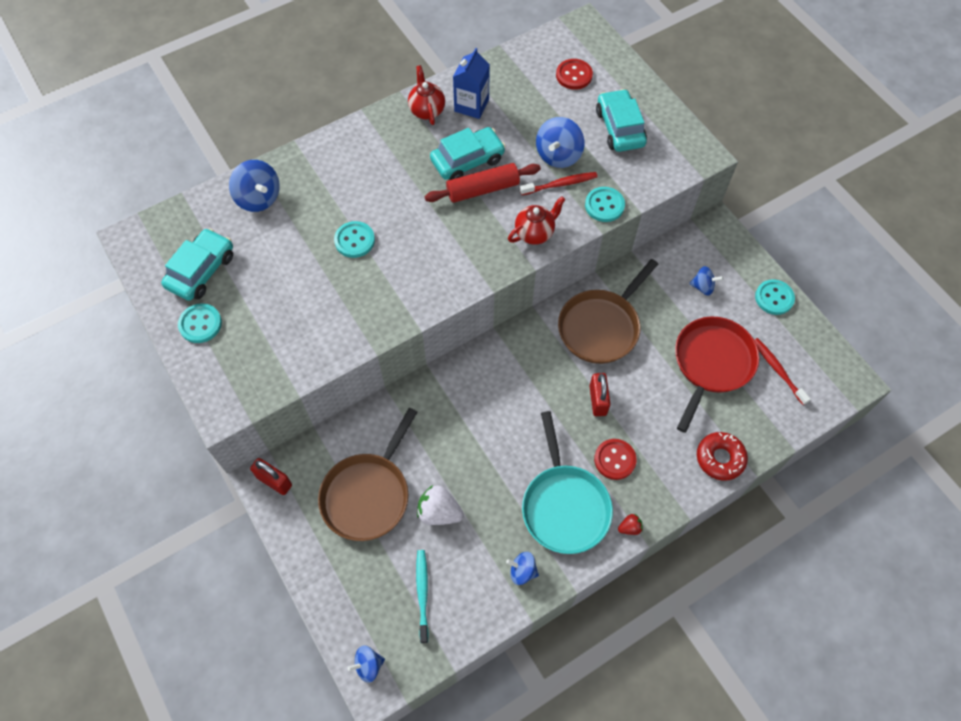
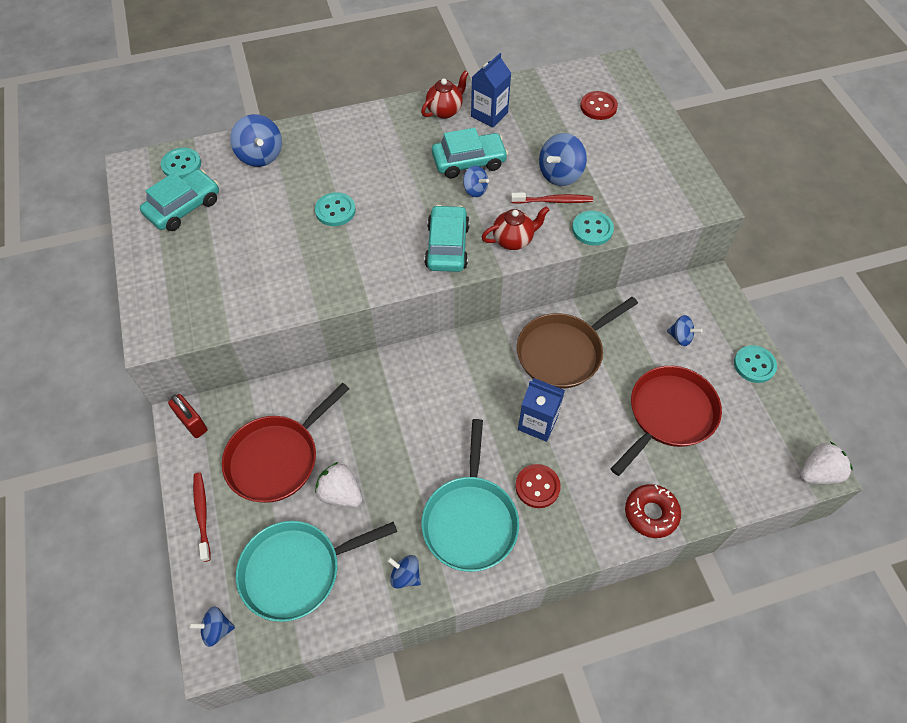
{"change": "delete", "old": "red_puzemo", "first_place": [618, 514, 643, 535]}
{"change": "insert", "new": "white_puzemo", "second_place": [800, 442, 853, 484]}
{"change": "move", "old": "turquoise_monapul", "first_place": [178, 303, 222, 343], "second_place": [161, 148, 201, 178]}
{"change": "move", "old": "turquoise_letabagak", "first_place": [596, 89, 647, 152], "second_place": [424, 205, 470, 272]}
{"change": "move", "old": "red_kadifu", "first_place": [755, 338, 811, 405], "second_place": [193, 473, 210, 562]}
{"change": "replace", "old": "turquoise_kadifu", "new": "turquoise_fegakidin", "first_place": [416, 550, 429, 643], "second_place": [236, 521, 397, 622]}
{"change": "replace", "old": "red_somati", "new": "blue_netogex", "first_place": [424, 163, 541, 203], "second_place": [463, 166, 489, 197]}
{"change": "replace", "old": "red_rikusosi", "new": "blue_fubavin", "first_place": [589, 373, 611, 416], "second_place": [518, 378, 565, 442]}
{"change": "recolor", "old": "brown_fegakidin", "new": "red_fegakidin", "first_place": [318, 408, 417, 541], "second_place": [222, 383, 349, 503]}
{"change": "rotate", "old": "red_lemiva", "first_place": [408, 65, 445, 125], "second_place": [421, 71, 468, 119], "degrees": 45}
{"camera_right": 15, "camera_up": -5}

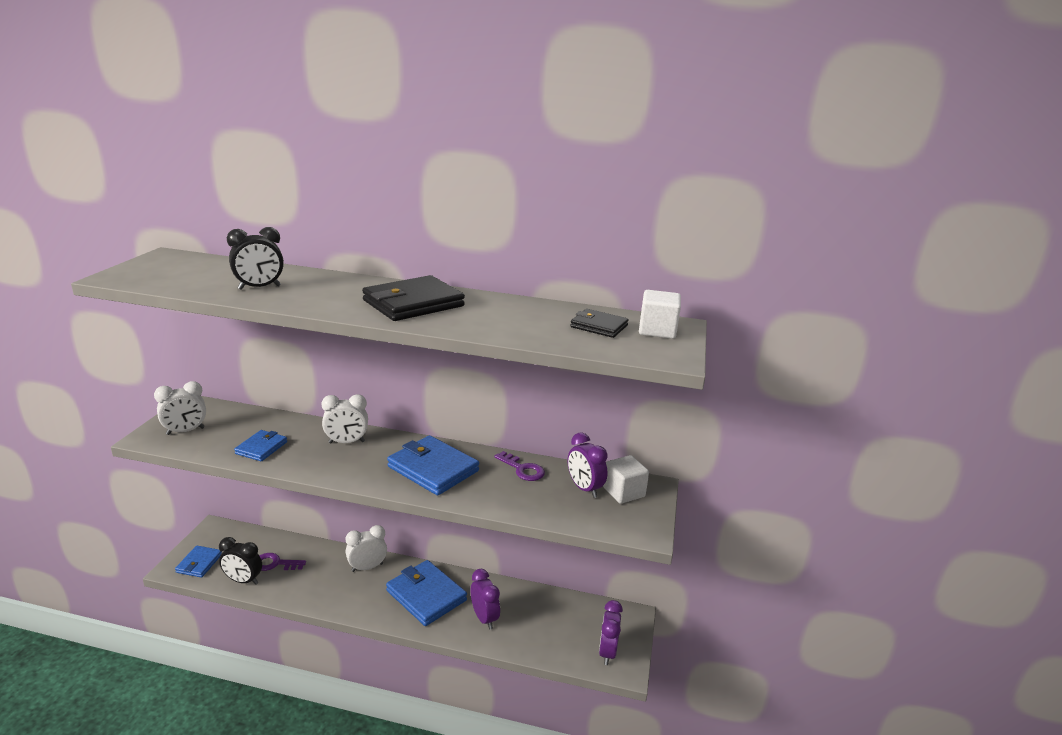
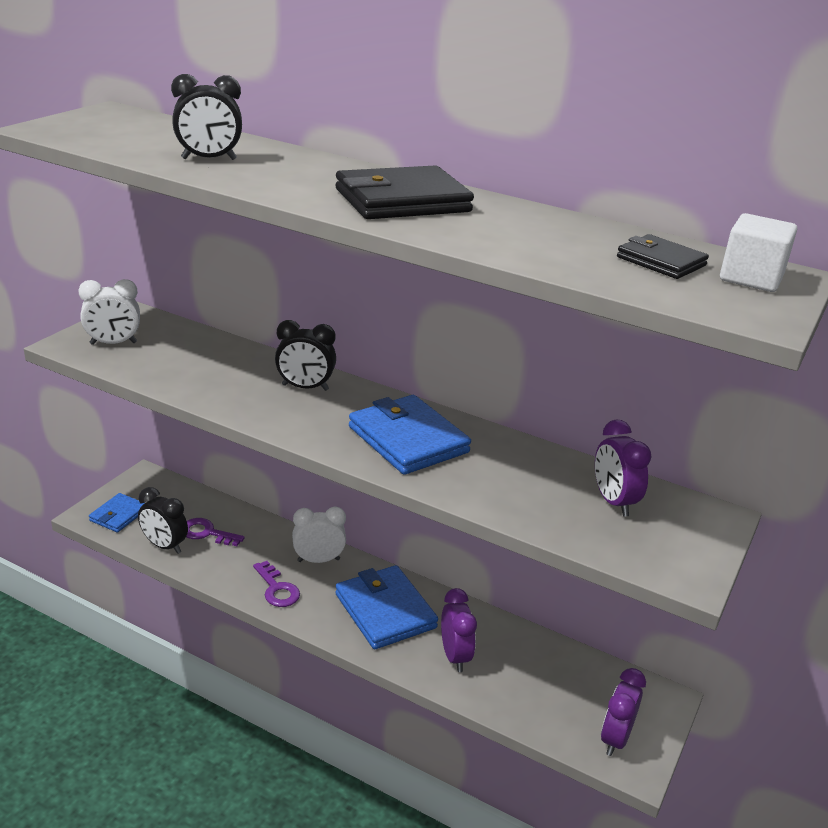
{"change": "delete", "old": "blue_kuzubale", "first_place": [234, 430, 287, 461]}
{"change": "delete", "old": "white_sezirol", "first_place": [603, 455, 649, 504]}
{"change": "move", "old": "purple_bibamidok", "first_place": [494, 451, 545, 481], "second_place": [253, 561, 300, 607]}
{"change": "recolor", "old": "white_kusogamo", "new": "black_kusogamo", "first_place": [322, 394, 368, 443], "second_place": [275, 320, 336, 391]}
{"camera_right": 15, "camera_up": 5}

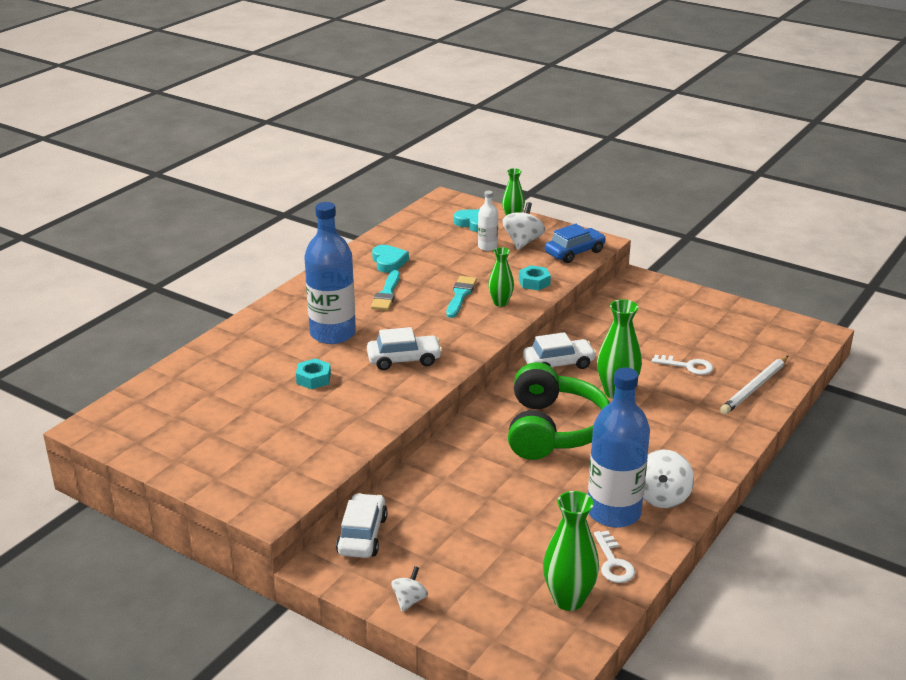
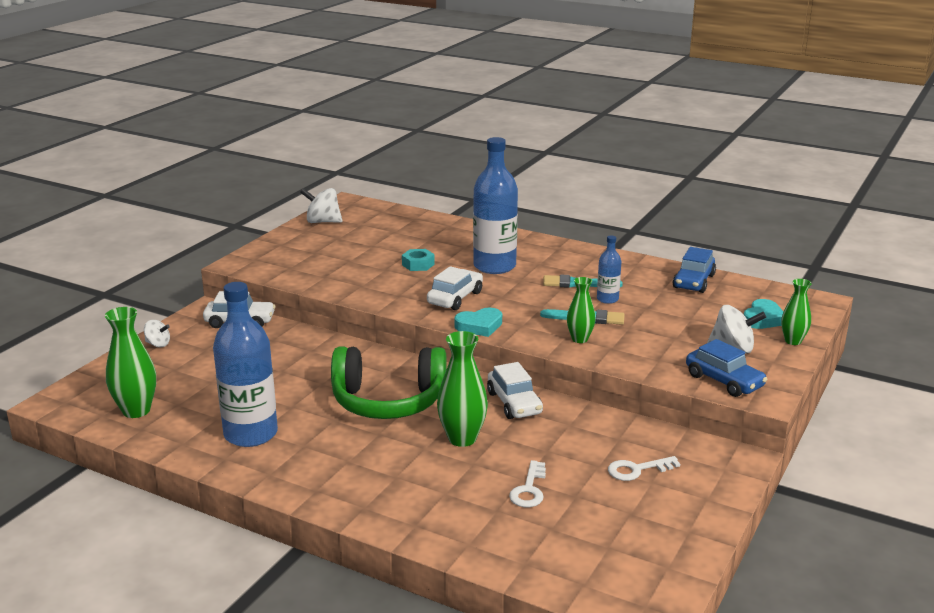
{"change": "delete", "old": "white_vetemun", "first_place": [478, 191, 498, 251]}
{"change": "delete", "old": "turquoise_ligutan", "first_place": [519, 265, 551, 291]}
{"change": "delete", "old": "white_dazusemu", "first_place": [720, 356, 788, 415]}
{"change": "insert", "new": "blue_vetemun", "second_place": [597, 235, 621, 304]}
{"change": "insert", "new": "blue_letabagak", "second_place": [673, 247, 716, 293]}
{"change": "move", "old": "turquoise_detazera", "first_place": [372, 245, 409, 273], "second_place": [454, 308, 502, 337]}
{"change": "move", "old": "white_bibamidok", "first_place": [594, 531, 635, 583], "second_place": [608, 456, 680, 481]}
{"change": "move", "old": "white_netogex", "first_place": [643, 450, 694, 508], "second_place": [300, 188, 343, 223]}
{"change": "rotate", "old": "white_letabagak", "first_place": [367, 327, 442, 370], "second_place": [427, 266, 483, 310], "degrees": -135}
{"camera_right": 85, "camera_up": -5}

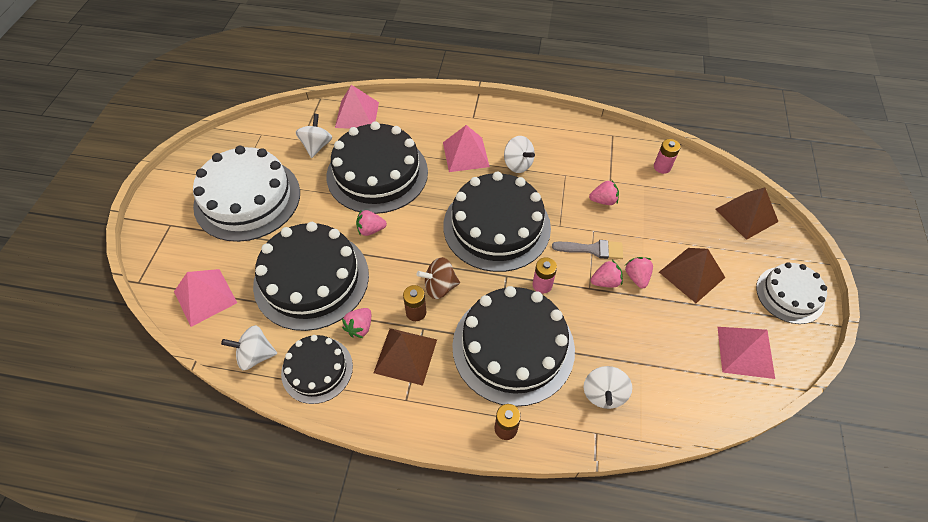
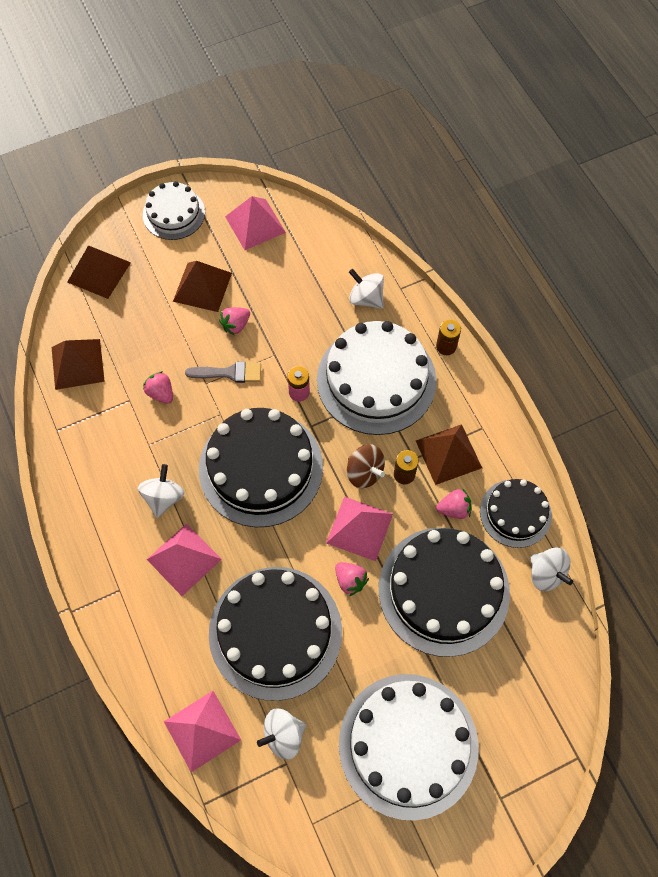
{"change": "delete", "old": "pink_puzemo", "first_place": [591, 260, 623, 287]}
{"change": "move", "old": "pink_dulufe", "first_place": [174, 269, 237, 327], "second_place": [326, 497, 393, 561]}
{"change": "replace", "old": "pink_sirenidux", "new": "brown_dulufe", "first_place": [654, 139, 681, 174], "second_place": [52, 339, 105, 390]}
{"change": "recolor", "old": "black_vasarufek", "new": "white_vasarufek", "first_place": [452, 286, 575, 407], "second_place": [317, 321, 436, 435]}
{"change": "rotate", "old": "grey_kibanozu", "first_place": [552, 240, 623, 259], "second_place": [185, 362, 261, 383], "degrees": 120}
{"change": "rotate", "old": "white_netogex", "first_place": [584, 366, 632, 409], "second_place": [349, 269, 384, 309], "degrees": -120}
{"camera_right": -125, "camera_up": 10}

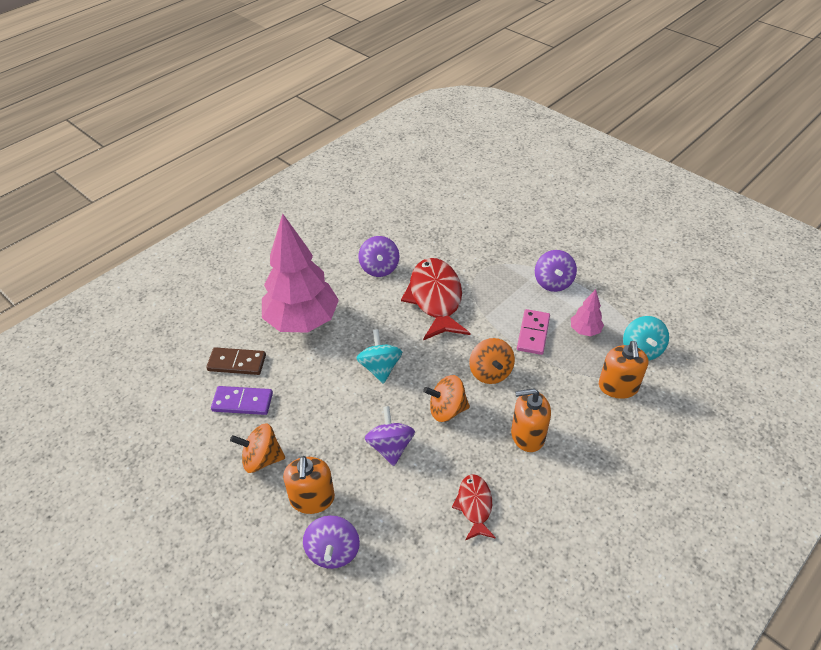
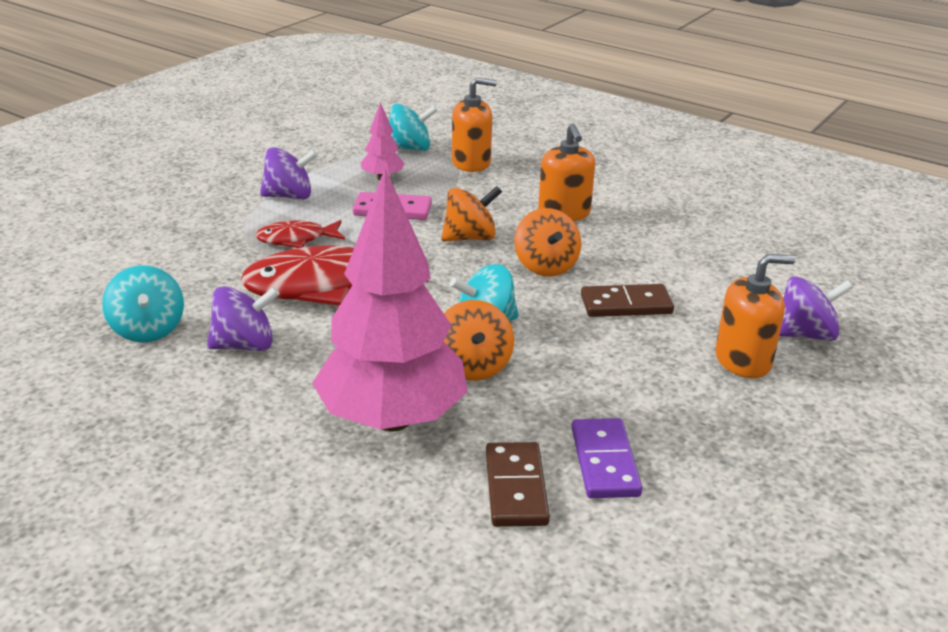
{"change": "insert", "new": "turquoise_netogex", "second_place": [102, 265, 184, 343]}
{"change": "move", "old": "orange_netogex", "first_place": [230, 423, 285, 473], "second_place": [444, 300, 514, 381]}
{"change": "move", "old": "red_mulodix", "first_place": [452, 474, 496, 540], "second_place": [255, 220, 345, 248]}
{"change": "replace", "old": "purple_netogex", "new": "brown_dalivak", "first_place": [365, 406, 415, 466], "second_place": [581, 284, 674, 317]}
{"camera_right": -100, "camera_up": -15}

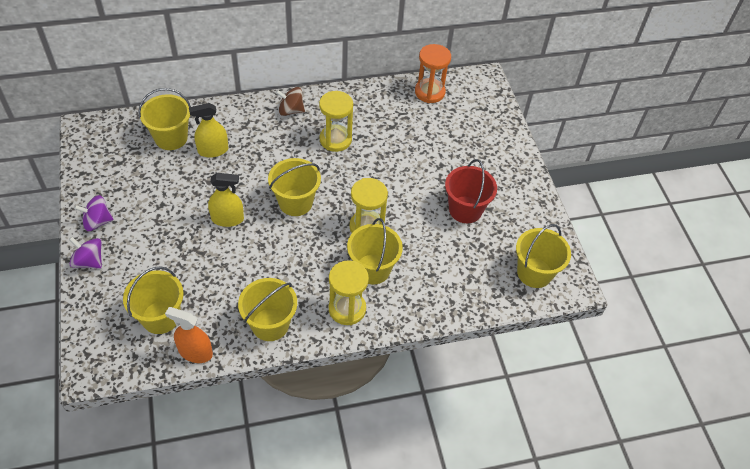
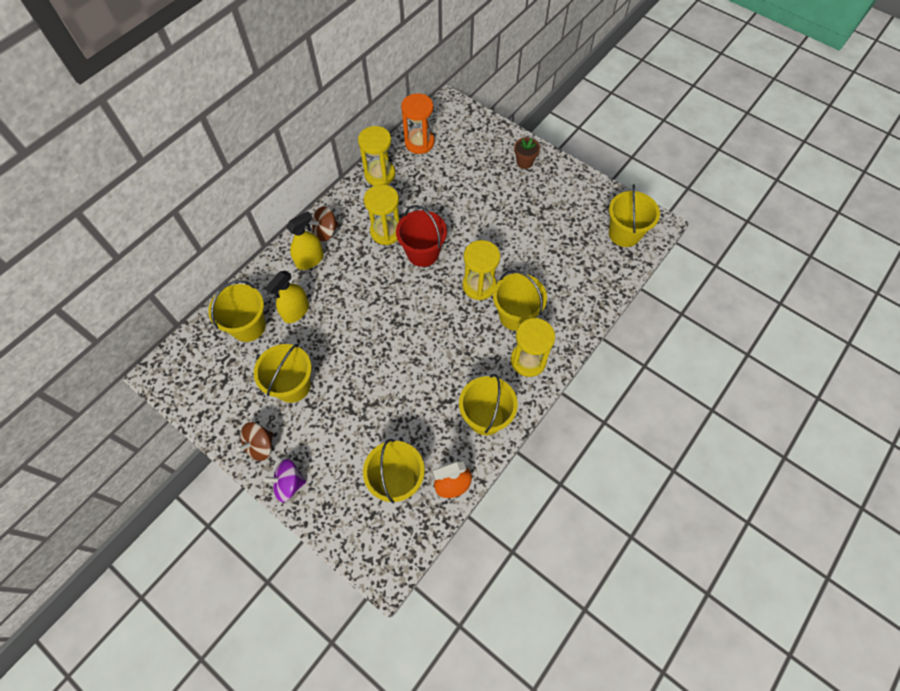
{"change": "insert", "new": "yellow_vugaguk", "second_place": [358, 126, 395, 186]}
{"change": "insert", "new": "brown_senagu", "second_place": [514, 138, 540, 169]}
{"change": "move", "old": "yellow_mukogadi", "first_place": [208, 173, 244, 227], "second_place": [286, 211, 324, 270]}
{"change": "move", "old": "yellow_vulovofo", "first_place": [268, 158, 321, 216], "second_place": [254, 344, 312, 403]}
{"change": "move", "old": "red_vulovofo", "first_place": [445, 159, 497, 223], "second_place": [396, 205, 447, 267]}
{"change": "recolor", "old": "purple_netogex", "new": "brown_netogex", "first_place": [74, 195, 114, 231], "second_place": [237, 422, 273, 461]}
{"camera_right": -35, "camera_up": 10}

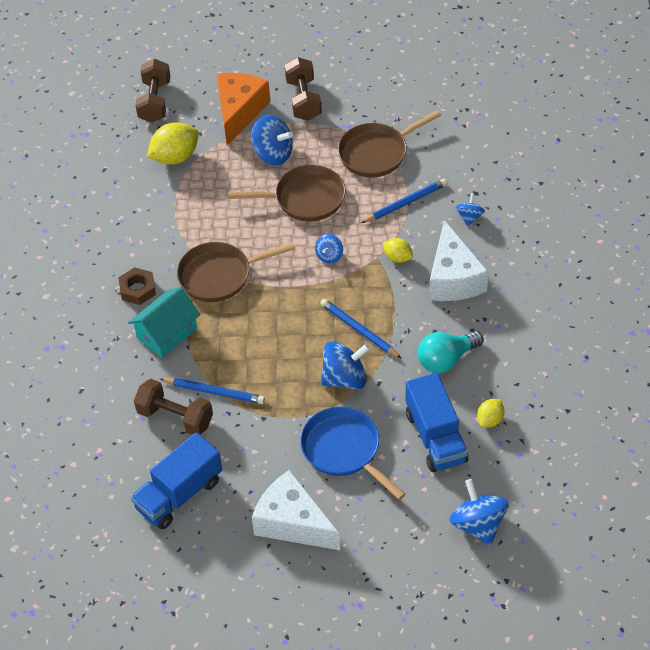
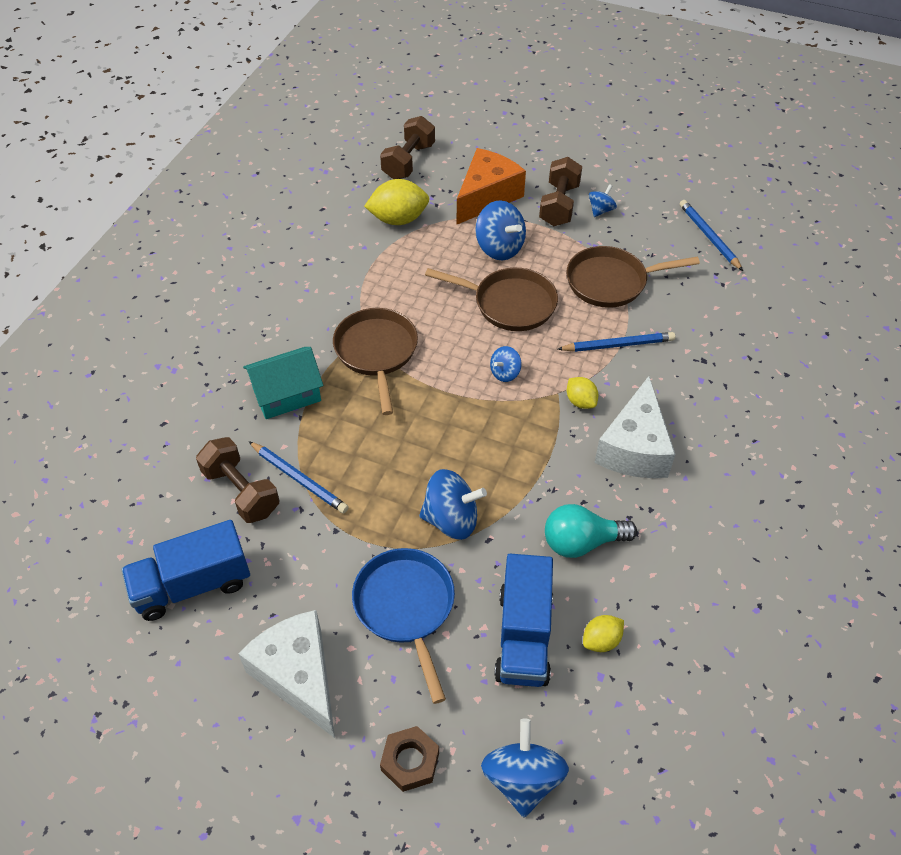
{"change": "move", "old": "brown_ligutan", "first_place": [119, 267, 156, 305], "second_place": [380, 726, 439, 792]}
{"change": "move", "old": "blue_dazusemu", "first_place": [320, 299, 402, 359], "second_place": [680, 200, 743, 271]}
{"change": "move", "old": "blue_netogex", "first_place": [456, 193, 485, 227], "second_place": [589, 184, 617, 217]}
{"change": "rotate", "old": "brown_fegakidin", "first_place": [177, 242, 295, 302], "second_place": [333, 308, 418, 415], "degrees": 75}
{"camera_right": 20, "camera_up": 0}

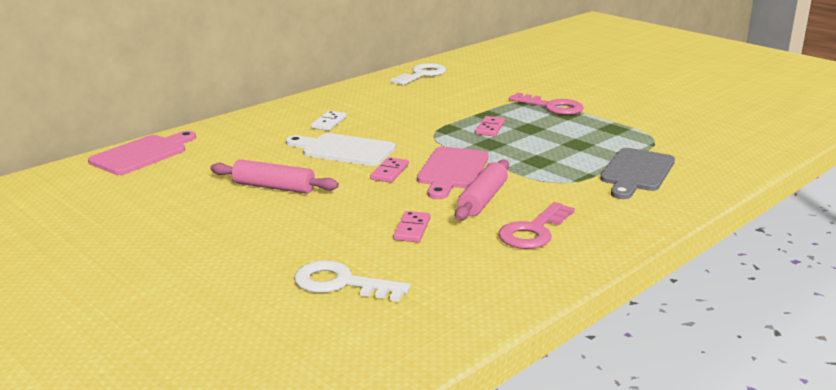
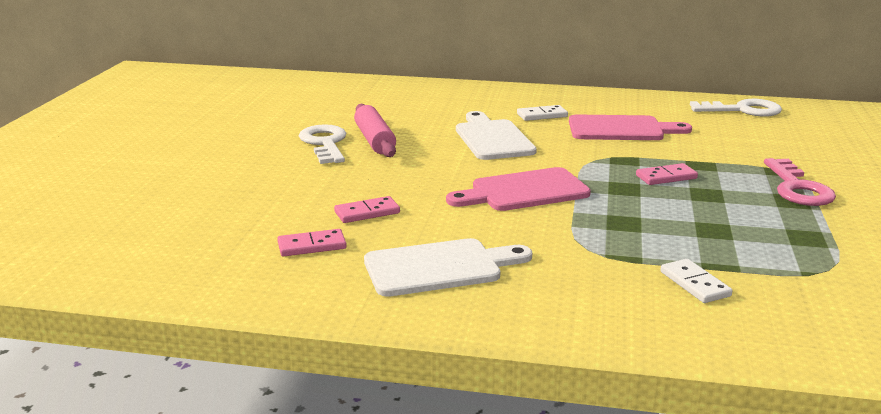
{"change": "delete", "old": "pink_somati", "first_place": [455, 159, 509, 221]}
{"change": "move", "old": "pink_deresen", "first_place": [88, 131, 196, 175], "second_place": [569, 115, 692, 140]}
{"change": "move", "old": "white_bibamidok", "first_place": [294, 260, 410, 302], "second_place": [299, 124, 346, 164]}
{"change": "move", "old": "pink_dalivak", "first_place": [370, 157, 409, 183], "second_place": [277, 229, 347, 257]}
{"change": "replace", "old": "pink_bibamidok", "new": "white_deresen", "first_place": [498, 202, 575, 249], "second_place": [364, 238, 532, 297]}
{"change": "replace", "old": "grey_deresen", "new": "white_dalivak", "first_place": [600, 148, 675, 199], "second_place": [660, 259, 732, 303]}
{"camera_right": 55, "camera_up": 0}

